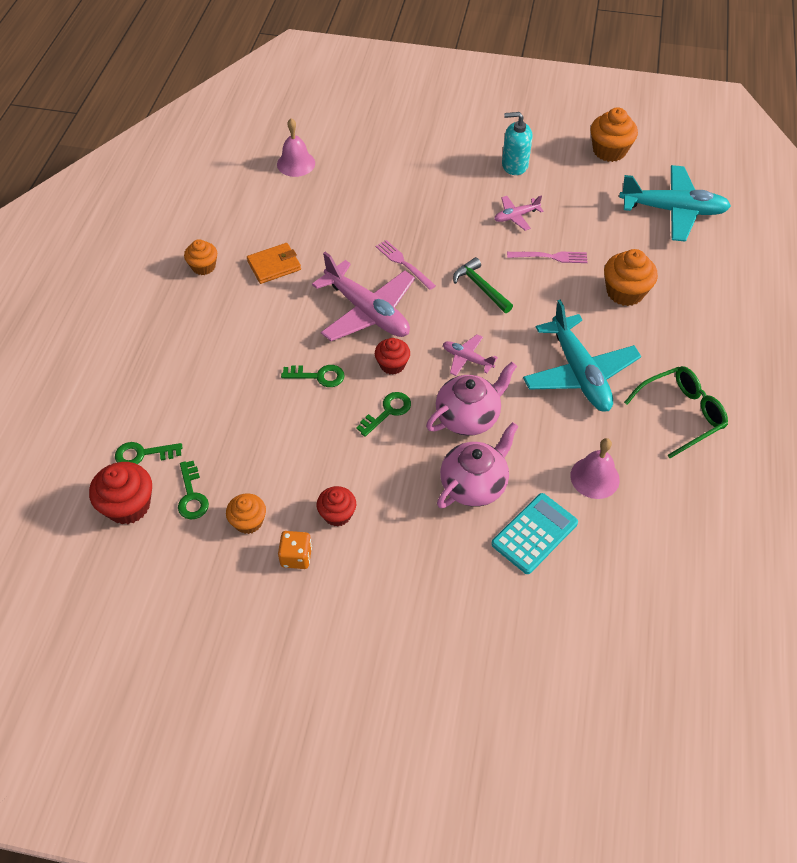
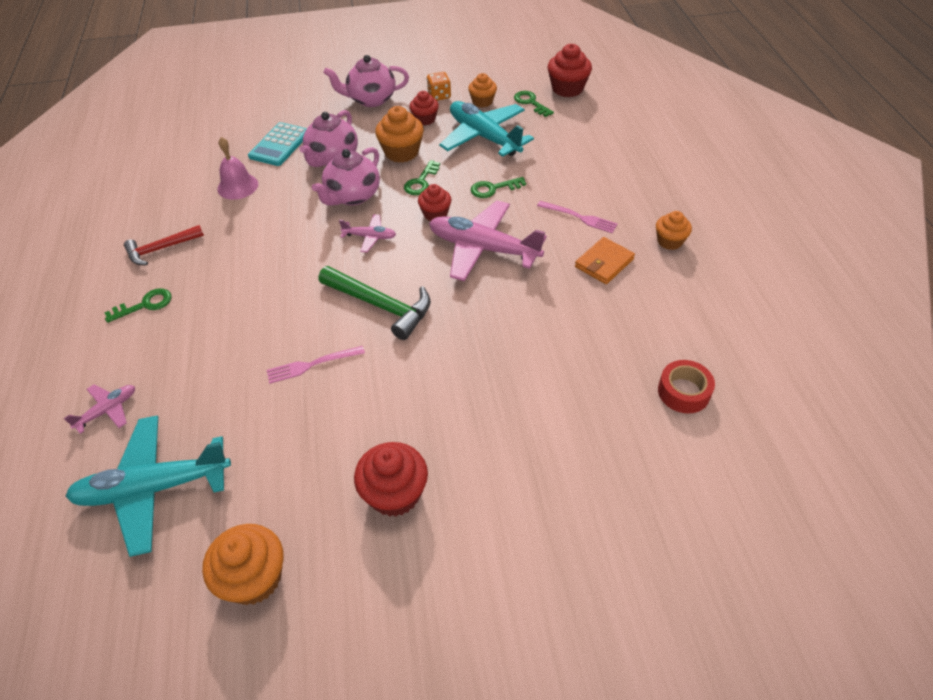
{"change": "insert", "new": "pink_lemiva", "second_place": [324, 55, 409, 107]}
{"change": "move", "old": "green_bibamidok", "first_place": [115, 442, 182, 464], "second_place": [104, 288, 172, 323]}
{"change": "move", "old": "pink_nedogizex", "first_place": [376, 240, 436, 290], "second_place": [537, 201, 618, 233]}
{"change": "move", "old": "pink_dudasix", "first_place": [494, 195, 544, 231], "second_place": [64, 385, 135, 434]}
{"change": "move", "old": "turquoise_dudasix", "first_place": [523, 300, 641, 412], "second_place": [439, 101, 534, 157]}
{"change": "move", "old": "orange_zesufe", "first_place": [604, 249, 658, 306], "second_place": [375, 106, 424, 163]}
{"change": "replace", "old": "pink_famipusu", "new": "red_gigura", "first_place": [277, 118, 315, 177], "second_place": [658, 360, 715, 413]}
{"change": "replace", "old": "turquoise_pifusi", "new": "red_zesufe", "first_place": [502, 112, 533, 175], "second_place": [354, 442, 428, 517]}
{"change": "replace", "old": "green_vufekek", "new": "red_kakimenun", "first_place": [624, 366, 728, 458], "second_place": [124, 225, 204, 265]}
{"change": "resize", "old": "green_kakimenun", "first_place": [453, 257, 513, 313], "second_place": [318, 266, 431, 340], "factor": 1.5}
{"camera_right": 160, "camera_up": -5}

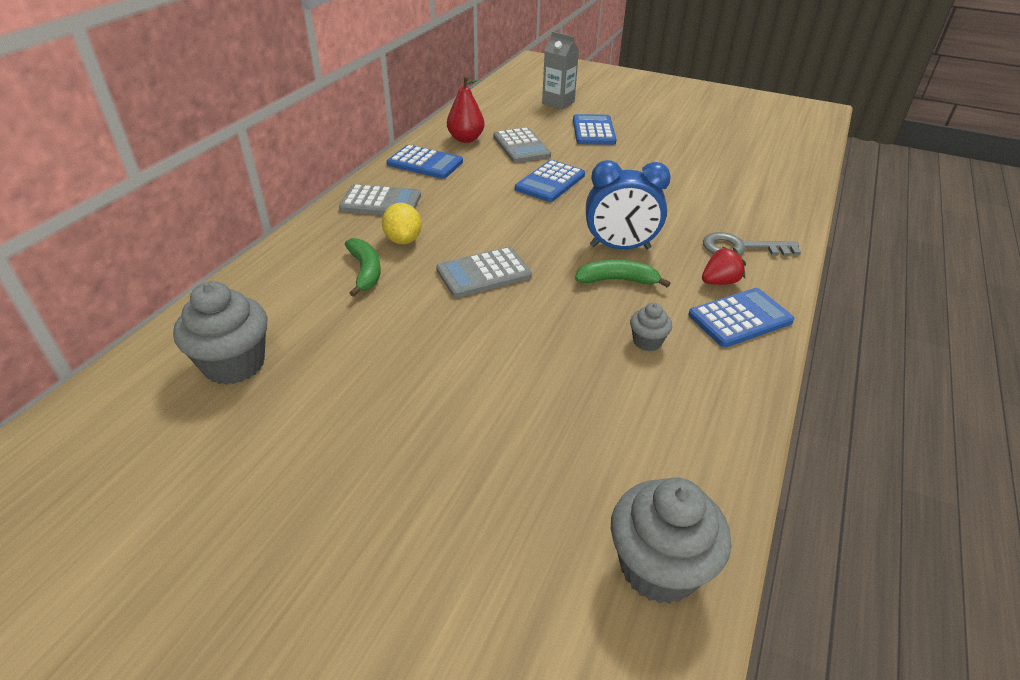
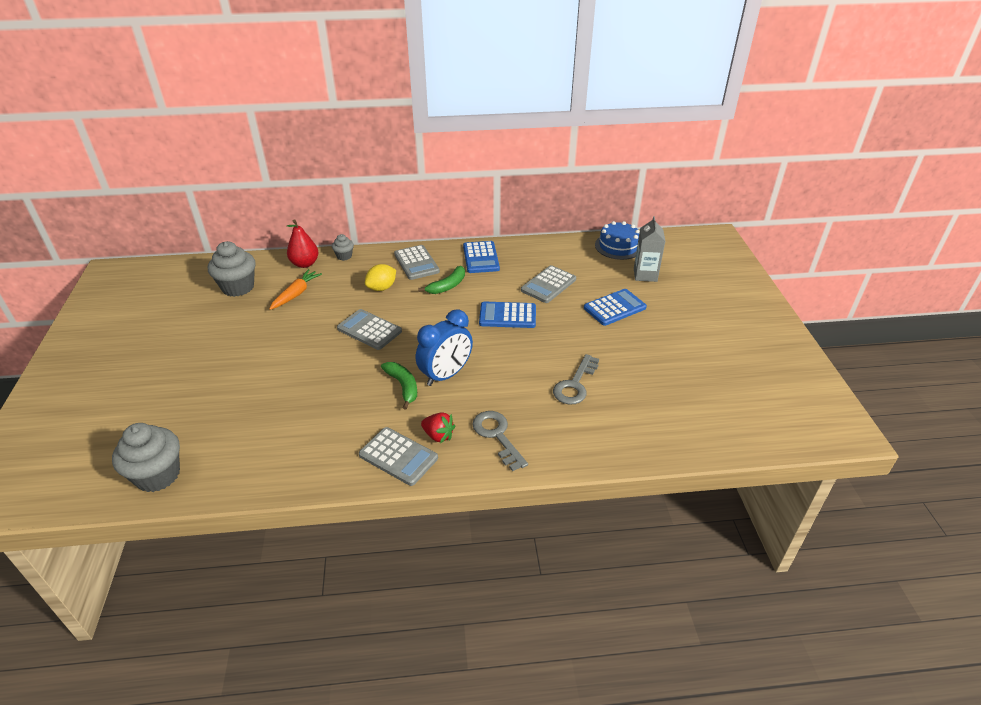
{"change": "insert", "new": "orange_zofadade", "second_place": [269, 269, 322, 310]}
{"change": "insert", "new": "grey_bibamidok", "second_place": [553, 354, 599, 405]}
{"change": "insert", "new": "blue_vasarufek", "second_place": [595, 221, 640, 260]}
{"change": "move", "old": "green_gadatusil", "first_place": [345, 238, 381, 297], "second_place": [418, 266, 465, 294]}
{"change": "move", "old": "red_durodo", "first_place": [447, 76, 485, 143], "second_place": [287, 219, 318, 268]}
{"change": "move", "old": "grey_zesufe", "first_place": [630, 303, 672, 351], "second_place": [332, 234, 354, 261]}
{"change": "recolor", "old": "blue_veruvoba", "new": "grey_veruvoba", "first_place": [688, 288, 794, 347], "second_place": [359, 427, 438, 486]}
{"change": "rotate", "old": "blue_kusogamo", "first_place": [586, 160, 671, 249], "second_place": [416, 309, 473, 386], "degrees": -105}
{"camera_right": 60, "camera_up": 0}

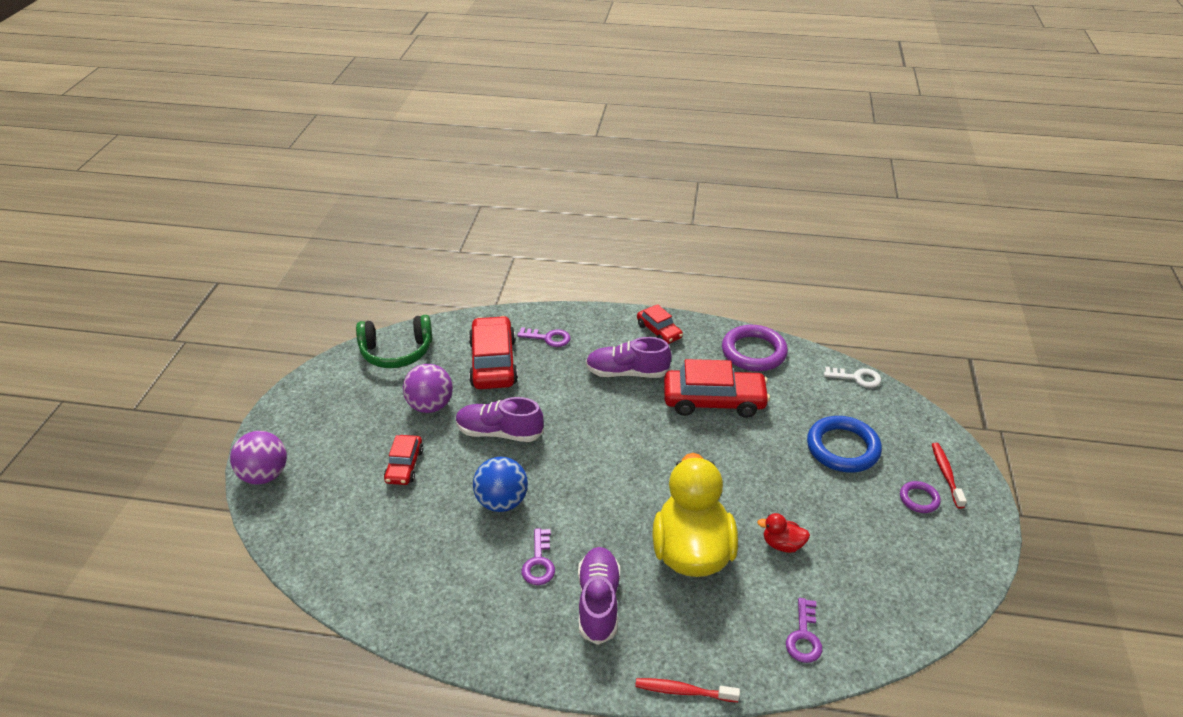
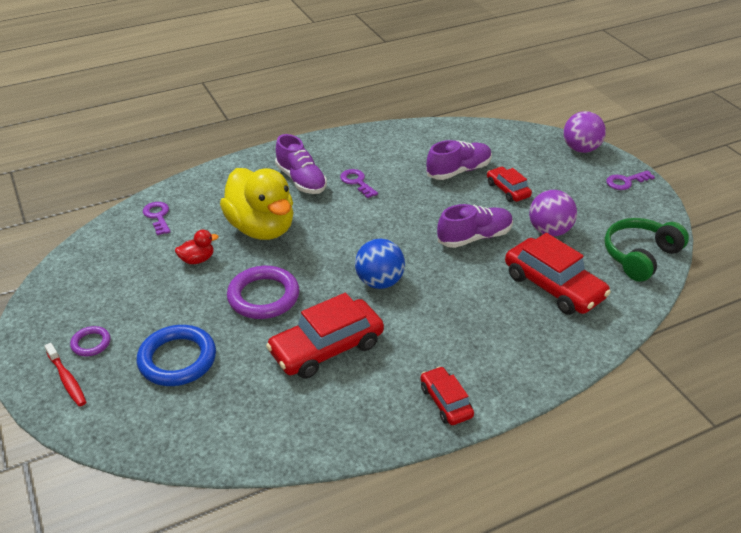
{"change": "delete", "old": "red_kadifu", "first_place": [635, 678, 740, 702]}
{"change": "delete", "old": "white_bibamidok", "first_place": [824, 366, 881, 388]}
{"change": "move", "old": "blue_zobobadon", "first_place": [473, 457, 528, 512], "second_place": [355, 239, 405, 289]}
{"change": "move", "old": "purple_bibamidok", "first_place": [517, 327, 570, 347], "second_place": [606, 170, 655, 190]}
{"change": "move", "old": "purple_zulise", "first_place": [586, 337, 672, 378], "second_place": [426, 140, 492, 180]}
{"change": "move", "old": "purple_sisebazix", "first_place": [722, 325, 788, 371], "second_place": [227, 266, 300, 319]}
{"change": "rotate", "old": "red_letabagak", "first_place": [637, 304, 683, 344], "second_place": [421, 366, 474, 425], "degrees": 45}
{"camera_right": 145, "camera_up": 0}

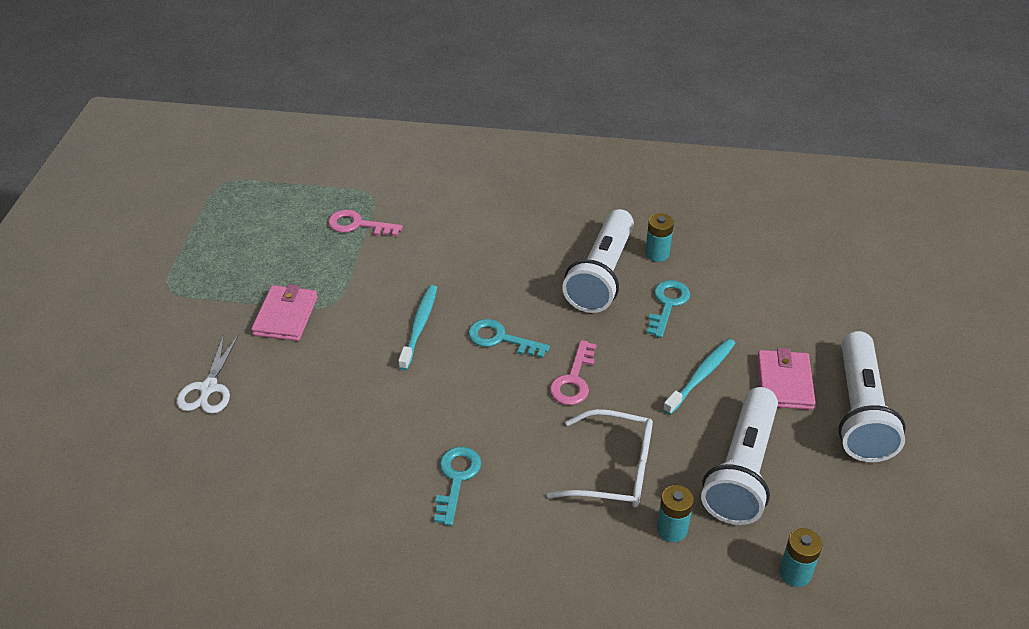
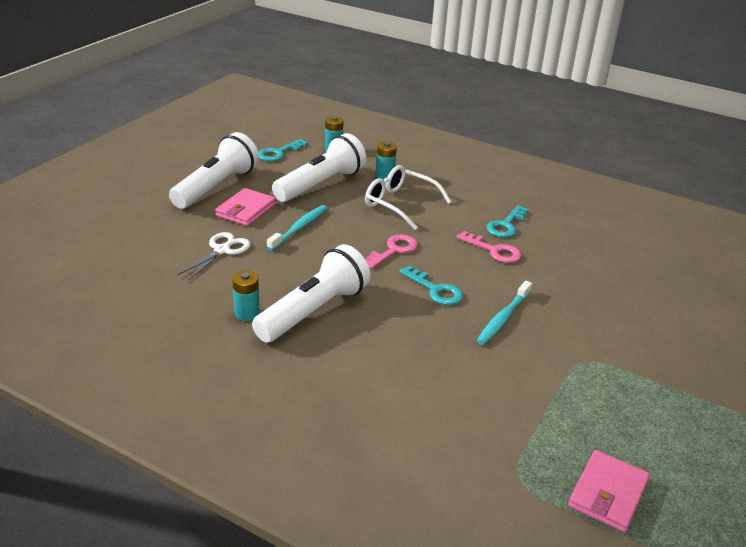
{"change": "move", "old": "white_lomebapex", "first_place": [176, 335, 239, 414], "second_place": [177, 232, 251, 281]}
{"change": "move", "old": "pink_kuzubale", "first_place": [251, 284, 318, 341], "second_place": [568, 450, 650, 533]}
{"change": "move", "old": "pink_bibamidok", "first_place": [328, 210, 403, 236], "second_place": [456, 231, 521, 263]}
{"change": "move", "old": "turquoise_bibamidok", "first_place": [647, 280, 690, 338], "second_place": [258, 139, 308, 161]}
{"change": "rotate", "old": "turquoise_kadifu", "first_place": [663, 339, 735, 415], "second_place": [267, 205, 327, 251], "degrees": 150}
{"camera_right": -160, "camera_up": -10}

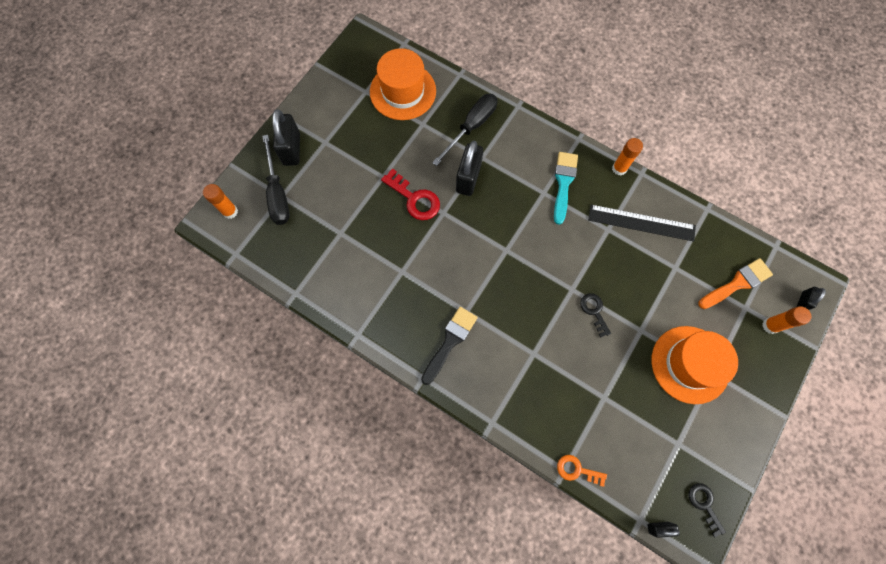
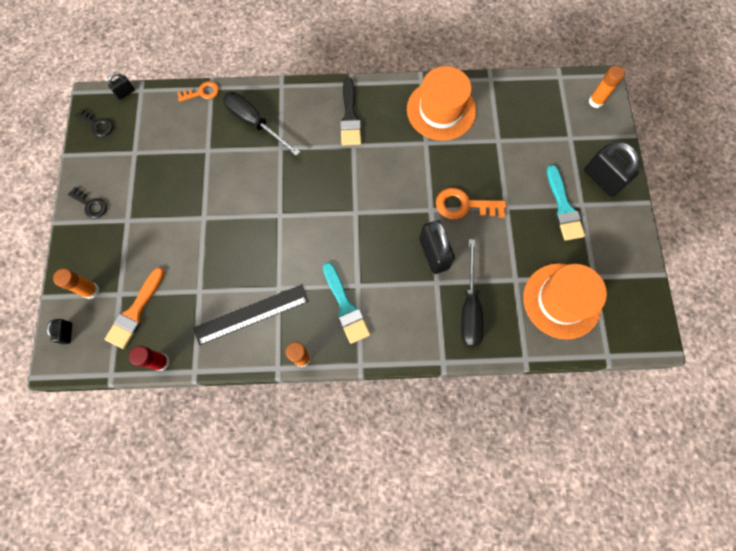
{"change": "insert", "new": "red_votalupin", "second_place": [129, 346, 170, 371]}
{"change": "insert", "new": "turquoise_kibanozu", "second_place": [547, 165, 585, 241]}
{"change": "move", "old": "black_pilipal", "first_place": [262, 135, 290, 225], "second_place": [223, 92, 300, 156]}
{"change": "move", "old": "black_bibamidok", "first_place": [580, 293, 611, 338], "second_place": [68, 187, 107, 219]}
{"change": "move", "old": "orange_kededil", "first_place": [652, 326, 738, 404], "second_place": [407, 66, 476, 141]}
{"change": "recolor", "old": "red_bibamidok", "new": "orange_bibamidok", "first_place": [381, 168, 440, 220], "second_place": [436, 188, 506, 219]}
{"camera_right": 145, "camera_up": 0}

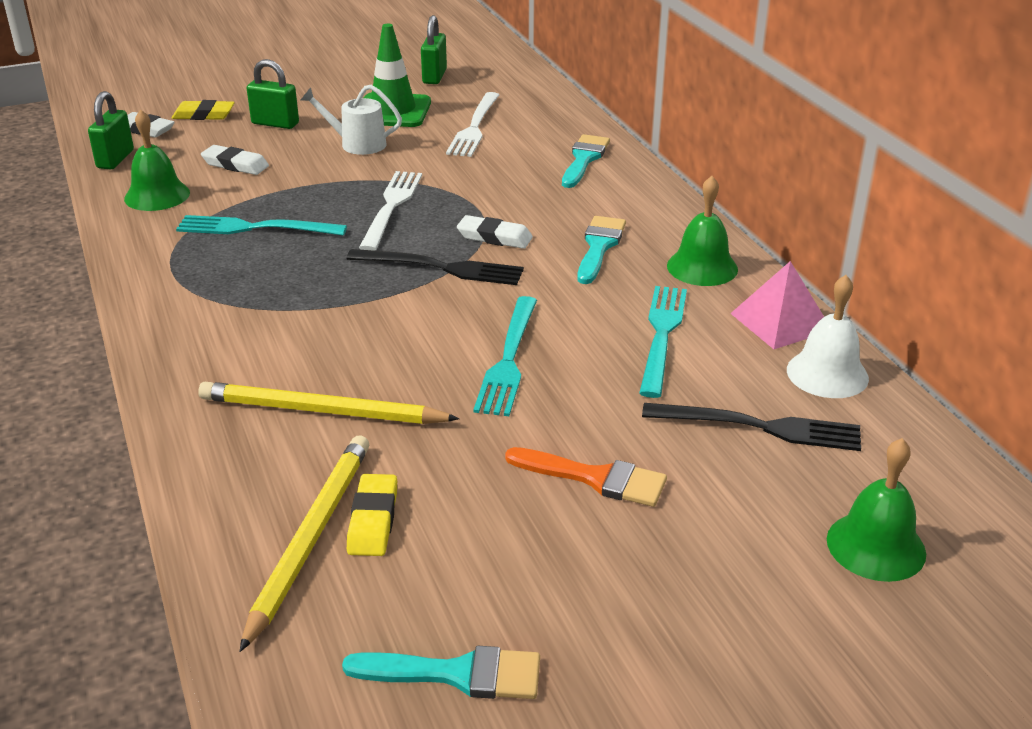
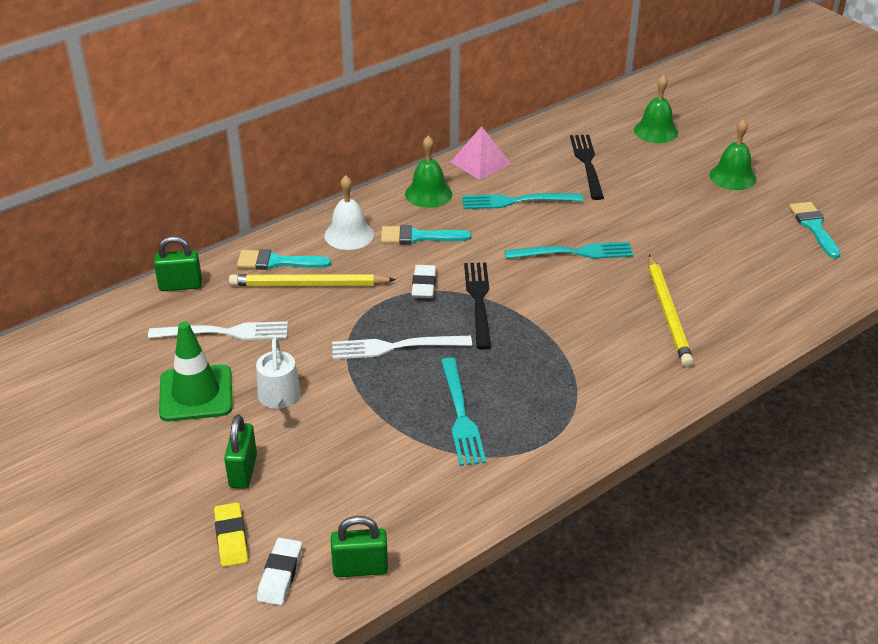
{"change": "delete", "old": "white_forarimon", "first_place": [201, 145, 269, 175]}
{"change": "delete", "old": "yellow_forarimon", "first_place": [347, 474, 397, 556]}
{"change": "delete", "old": "orange_kibanozu", "first_place": [505, 447, 667, 507]}
{"change": "move", "old": "green_famipusu", "first_place": [124, 109, 190, 211], "second_place": [709, 119, 757, 190]}
{"change": "move", "old": "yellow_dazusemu", "first_place": [239, 436, 369, 652], "second_place": [229, 274, 396, 286]}
{"change": "move", "old": "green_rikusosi", "first_place": [421, 15, 447, 84], "second_place": [154, 236, 202, 291]}
{"change": "move", "old": "white_famipusu", "first_place": [787, 275, 869, 398], "second_place": [325, 175, 374, 250]}
{"camera_right": -105, "camera_up": 5}

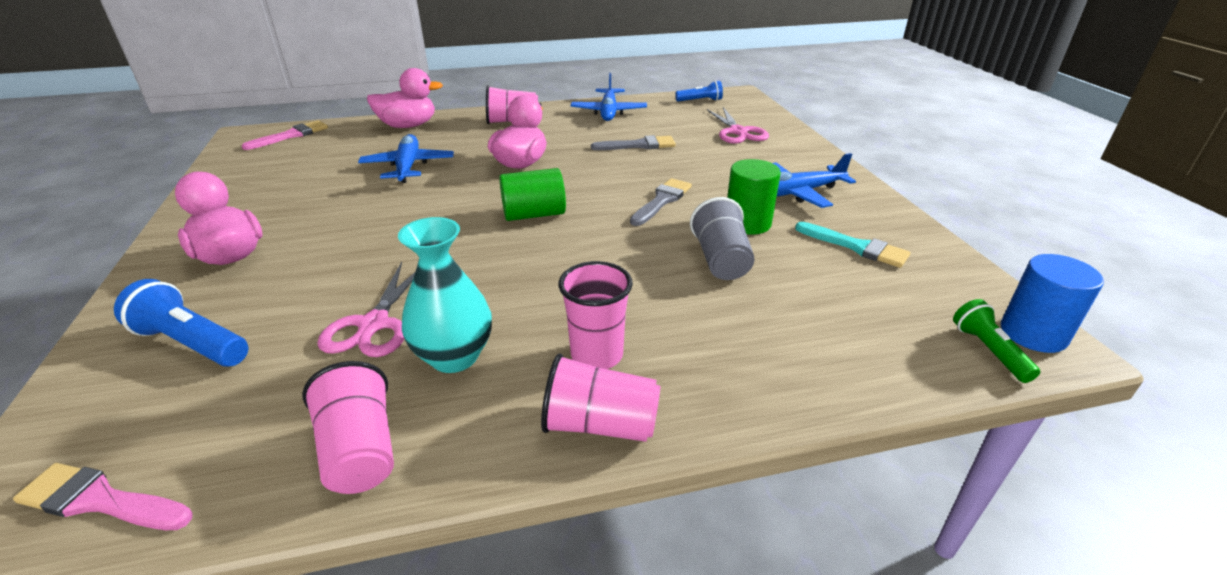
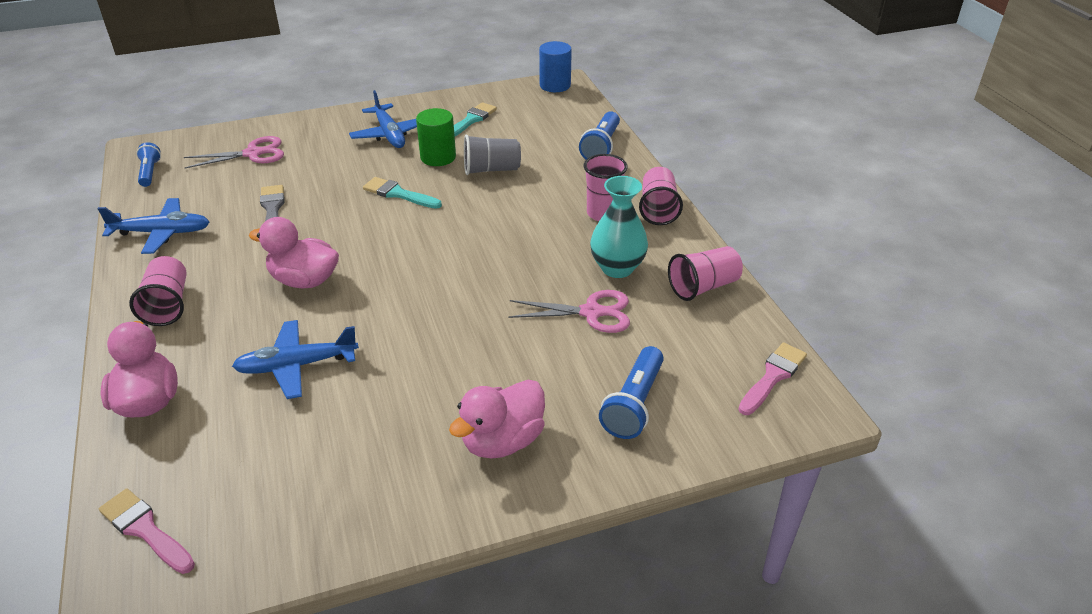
{"change": "delete", "old": "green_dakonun", "first_place": [499, 168, 566, 221]}
{"change": "delete", "old": "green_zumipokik", "first_place": [953, 299, 1040, 383]}
{"change": "insert", "new": "blue_zumipokik", "second_place": [579, 111, 620, 159]}
{"change": "recolor", "old": "grey_kibanozu", "new": "turquoise_kibanozu", "first_place": [630, 178, 692, 226], "second_place": [363, 177, 442, 209]}
{"change": "rotate", "old": "pink_kibanozu", "first_place": [13, 463, 193, 530], "second_place": [738, 342, 807, 415], "degrees": -150}
{"camera_right": -95, "camera_up": 5}

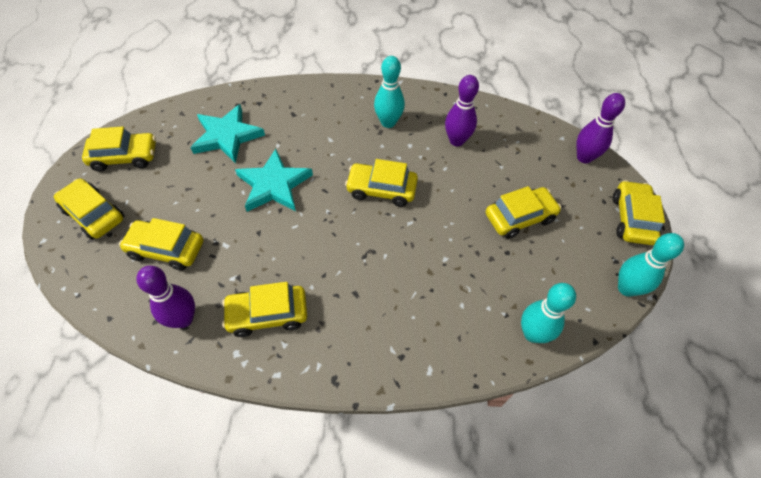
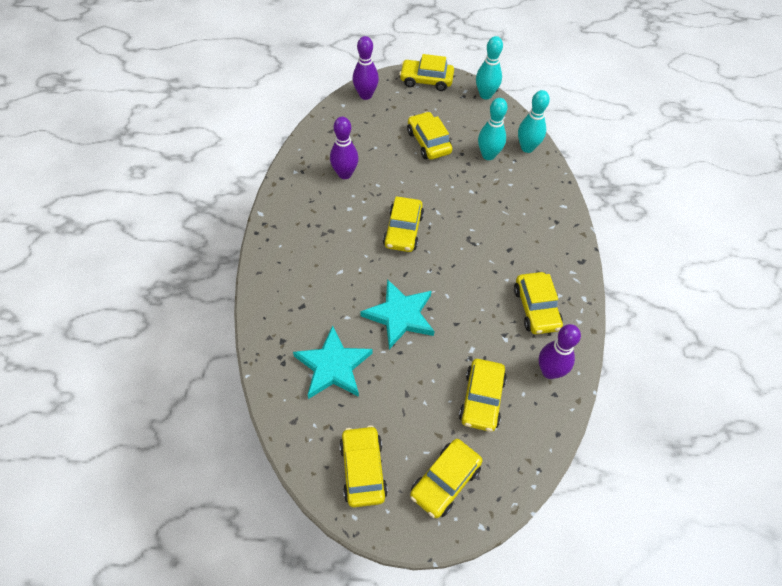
{"change": "move", "old": "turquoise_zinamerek", "first_place": [374, 56, 405, 128], "second_place": [478, 98, 508, 160]}
{"camera_right": -90, "camera_up": 0}

